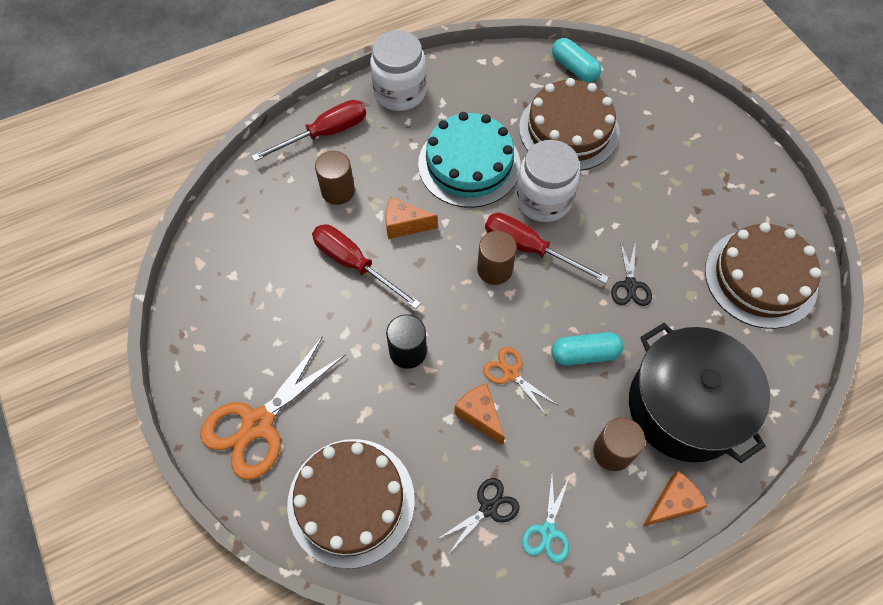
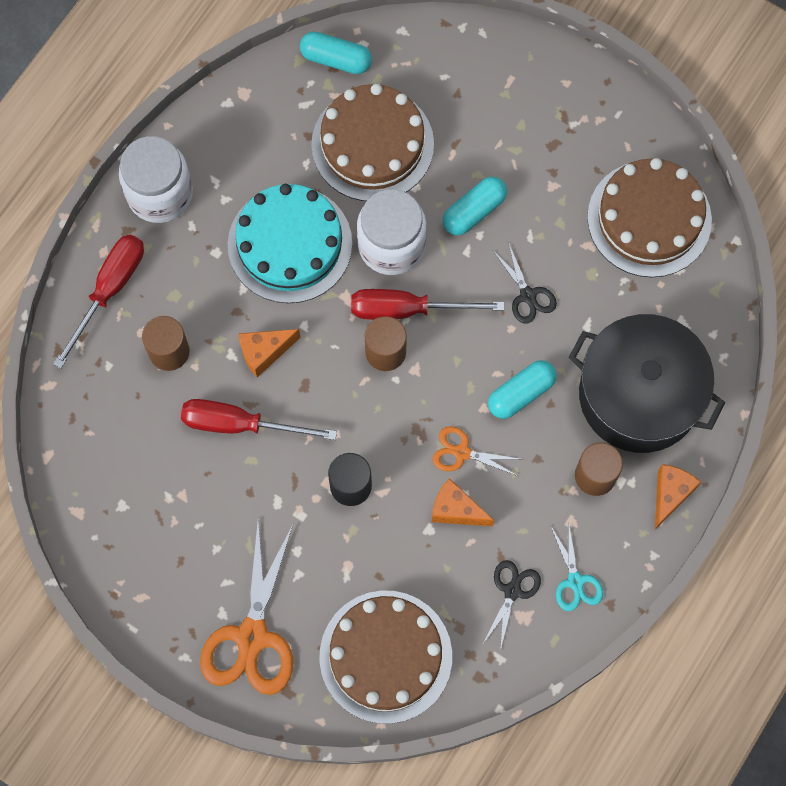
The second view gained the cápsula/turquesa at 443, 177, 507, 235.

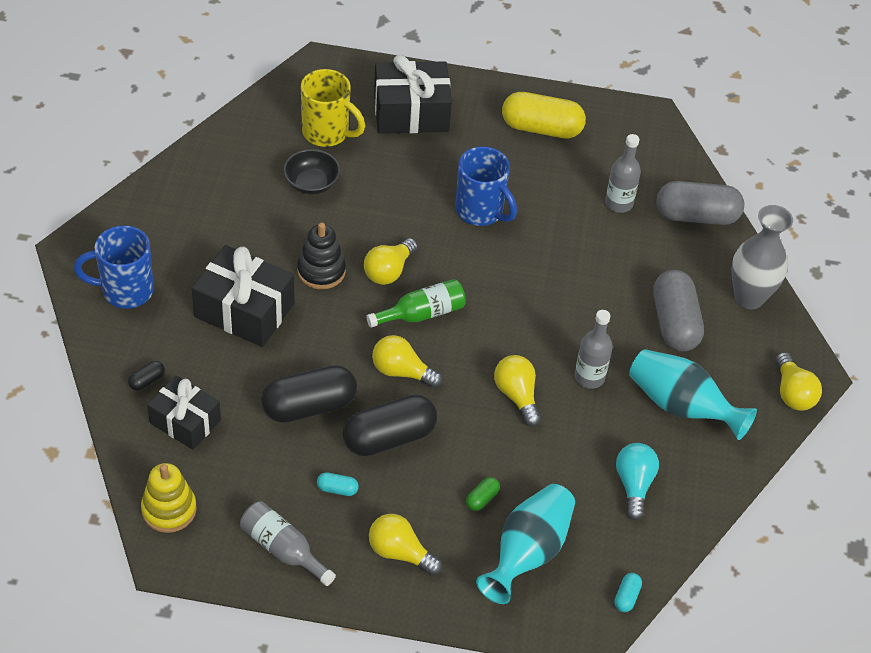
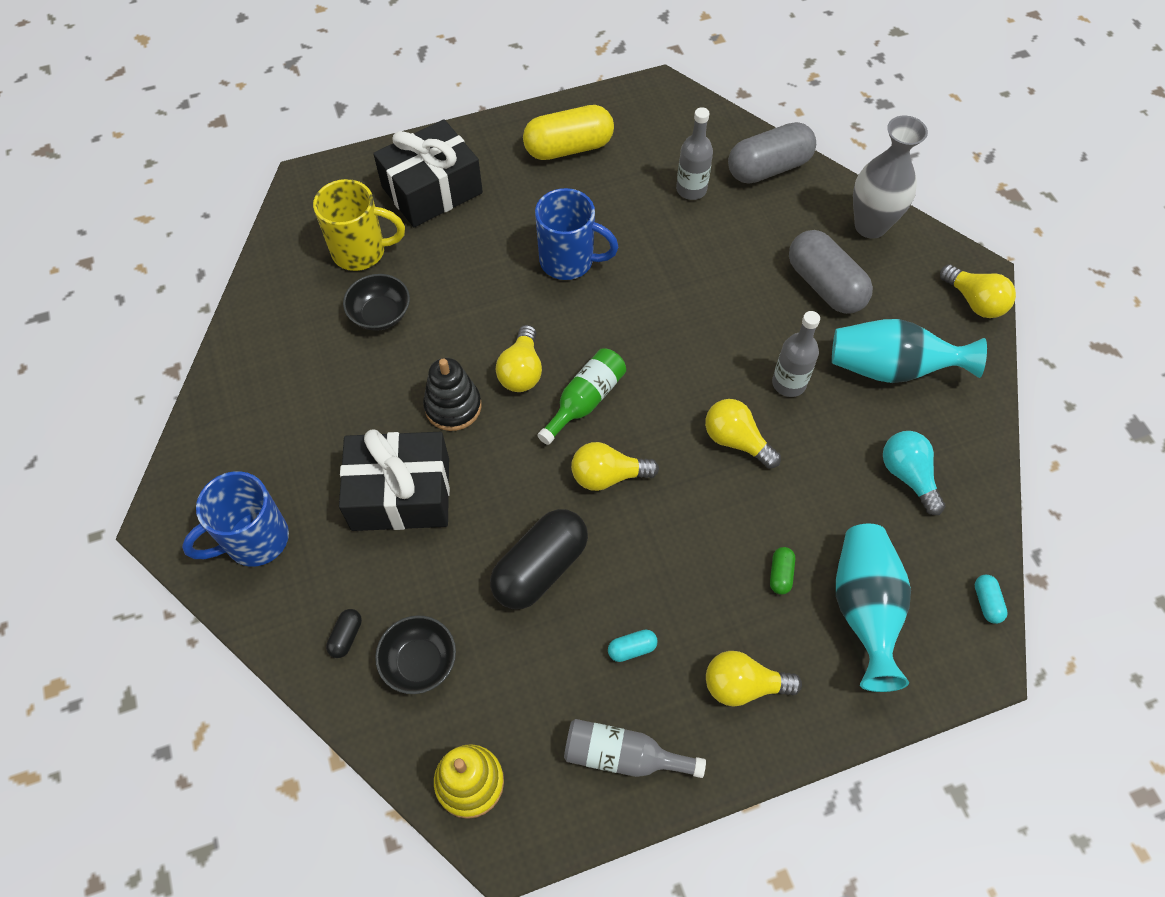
Where the regalo/negro stood at 147, 375, 221, 450, the cuenco/negro came to stand at 375, 615, 456, 694. The second view lost the cápsula/negro at 343, 394, 437, 456.

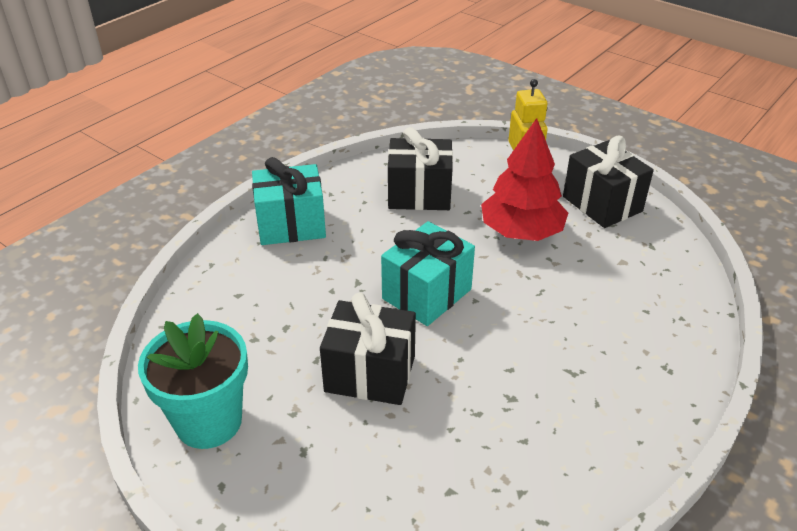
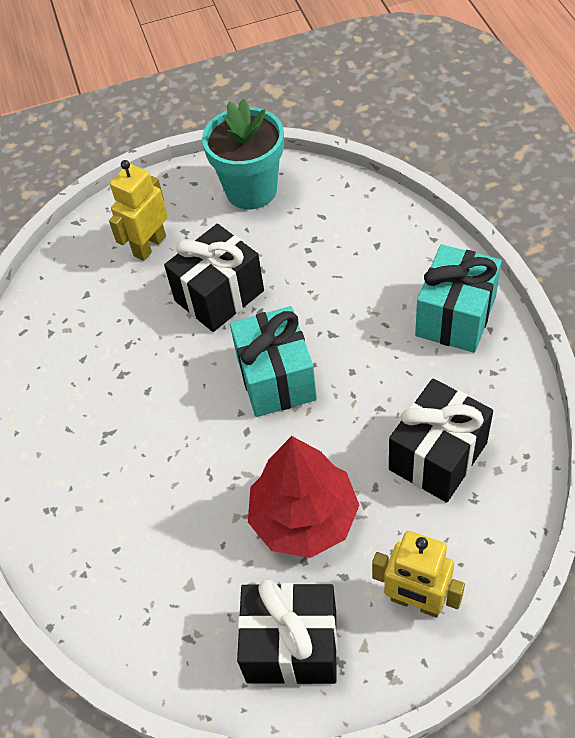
The second view gained the robot/amarillo at 109, 160, 168, 261.

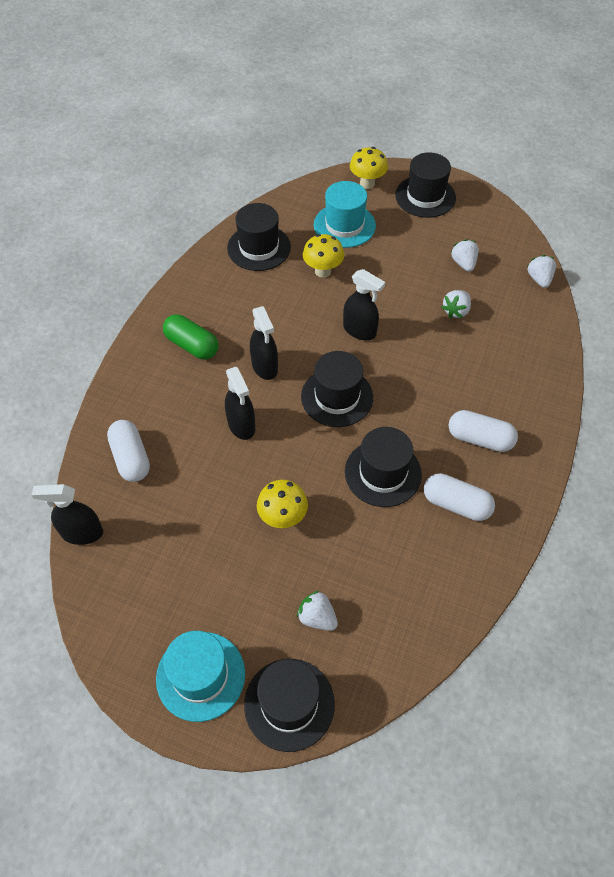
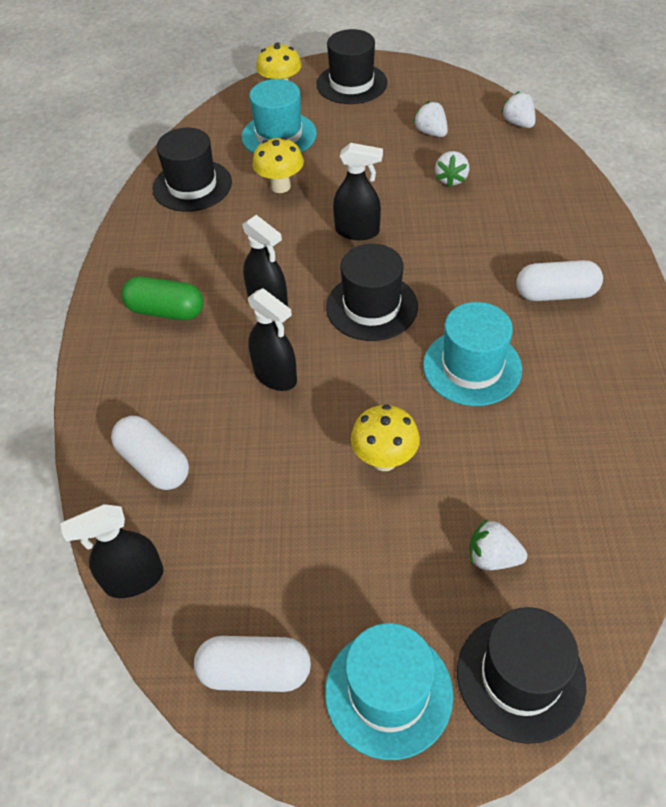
The cápsula/blanco ended up elsewhere, having gone from 424, 473, 495, 521 to 194, 636, 311, 692. What was the sombrero/negro at 345, 427, 422, 507 turned into the sombrero/turquesa at 423, 302, 522, 406.

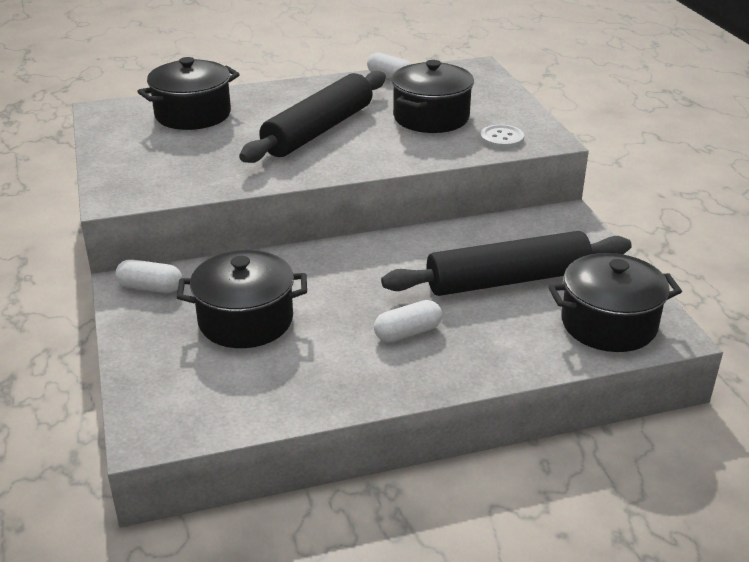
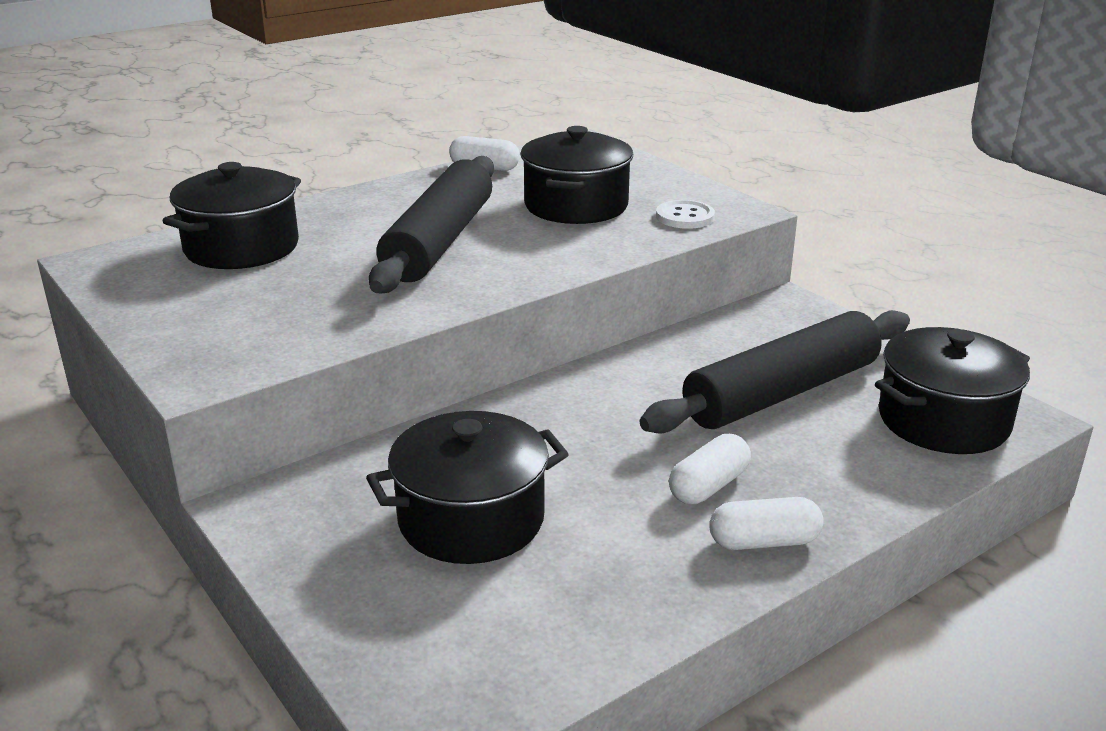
The cápsula/blanco ended up elsewhere, having gone from 115, 259, 182, 293 to 709, 497, 824, 550.

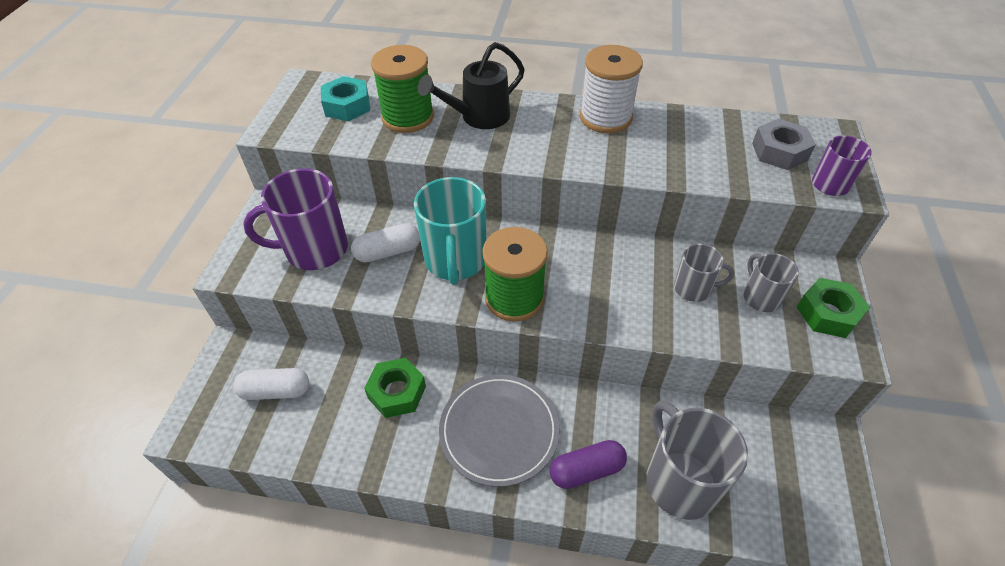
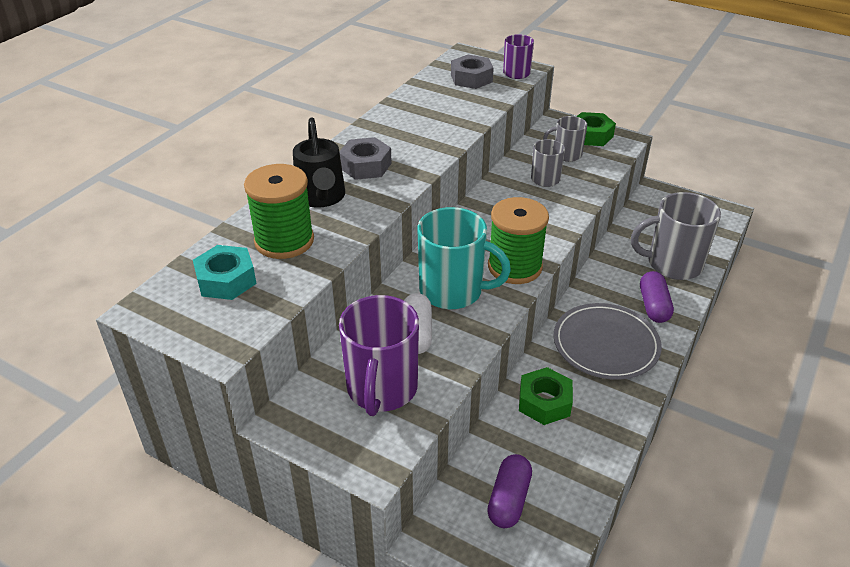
The second view gained the tuerca/gris at 339, 137, 392, 180. What was the cápsula/blanco at 234, 368, 309, 400 turned into the cápsula/morado at 487, 454, 532, 528. The second view lost the carrete/blanco at 580, 45, 643, 133.

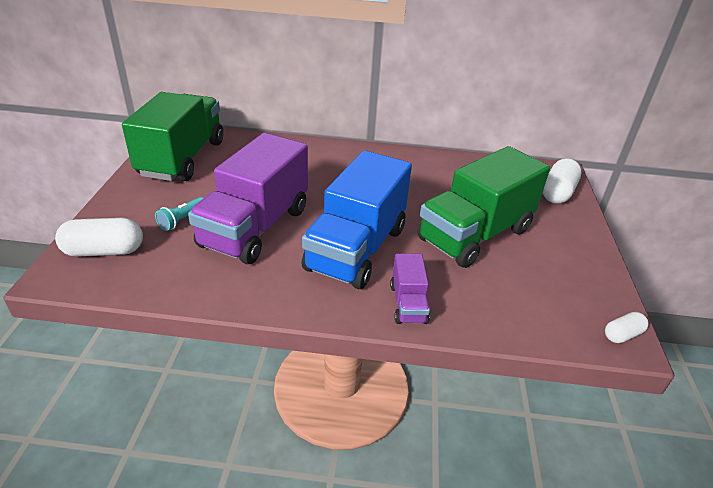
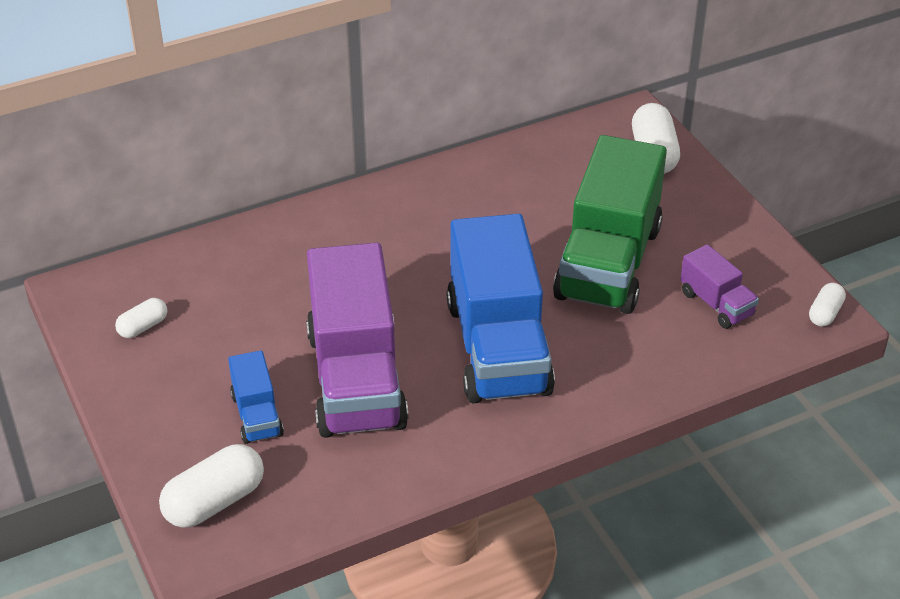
Where the camión/verde stood at 122, 92, 223, 181, the cápsula/blanco came to stand at 115, 298, 167, 338. Where the lámpara de mano/turquesa stood at 155, 197, 203, 231, the camión/azul came to stand at 228, 350, 284, 444. The camión/morado ended up elsewhere, having gone from 390, 253, 430, 324 to 680, 244, 759, 329.

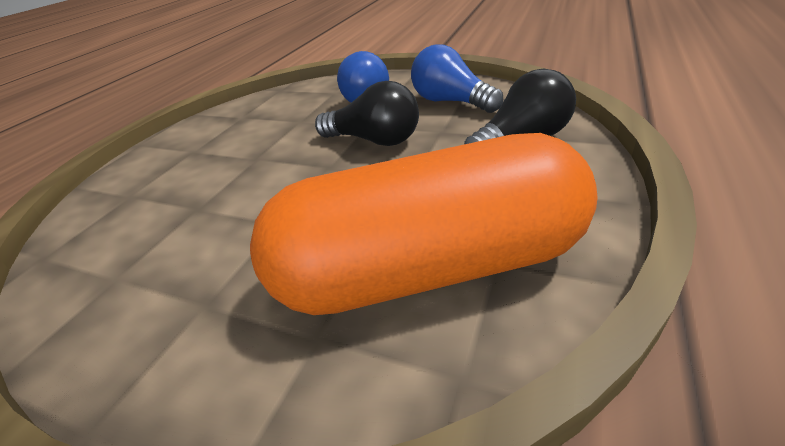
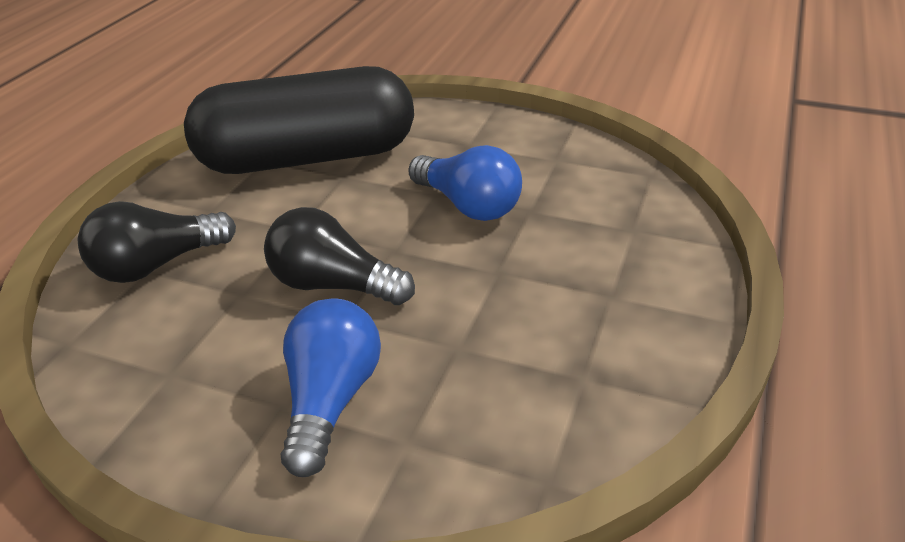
What was the cápsula/naranja at 250, 133, 598, 315 turned into the cápsula/negro at 184, 66, 414, 174. The bombilla/azul ended up elsewhere, having gone from 411, 44, 503, 113 to 408, 145, 522, 221.

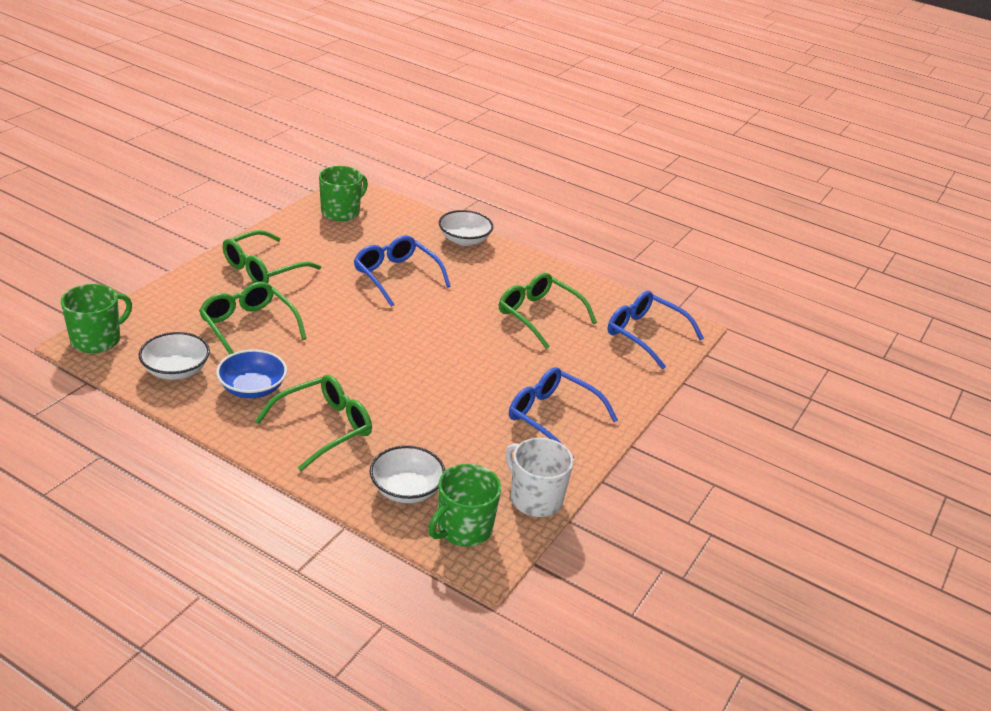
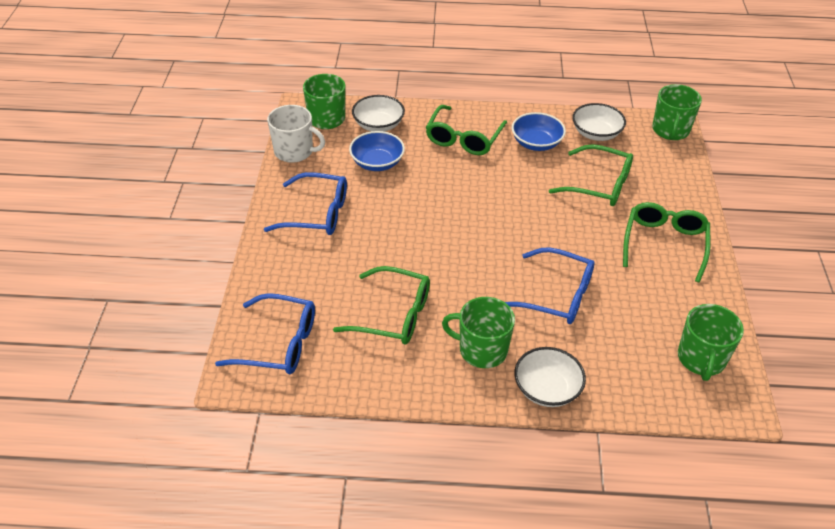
The second view gained the cuenco/azul at 349, 131, 405, 171. The second view gained the taza/verde at 442, 297, 515, 368.

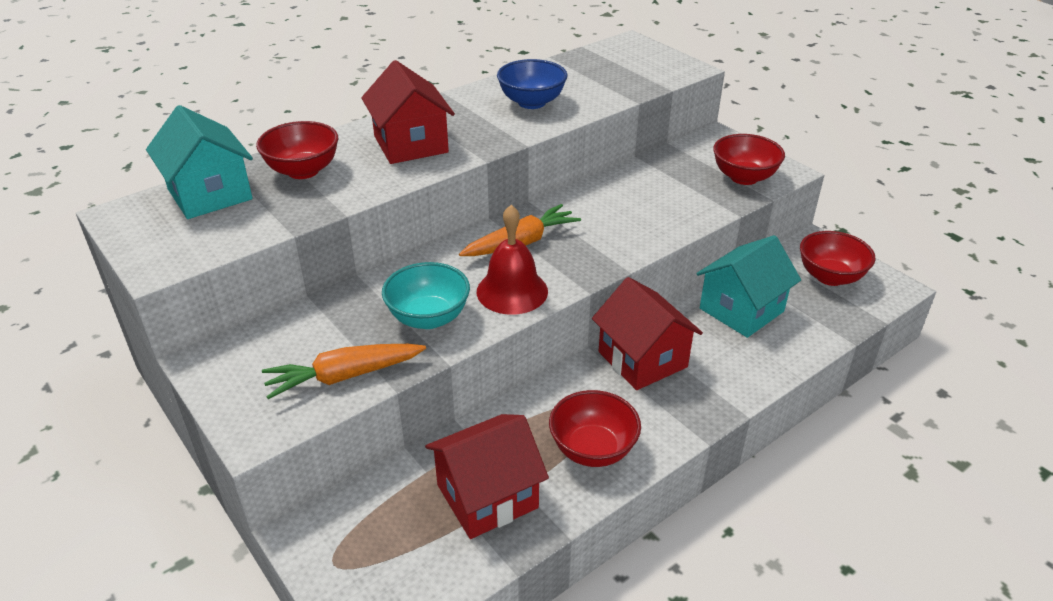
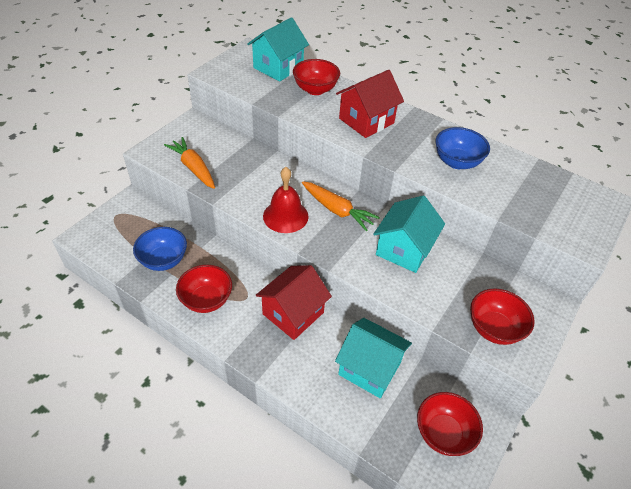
Where the casa/rojo stood at 425, 414, 549, 539, the cuenco/azul came to stand at 133, 227, 187, 271. The second view gained the casa/turquesa at 373, 195, 445, 273. The second view lost the cuenco/turquesa at 382, 262, 470, 329.

